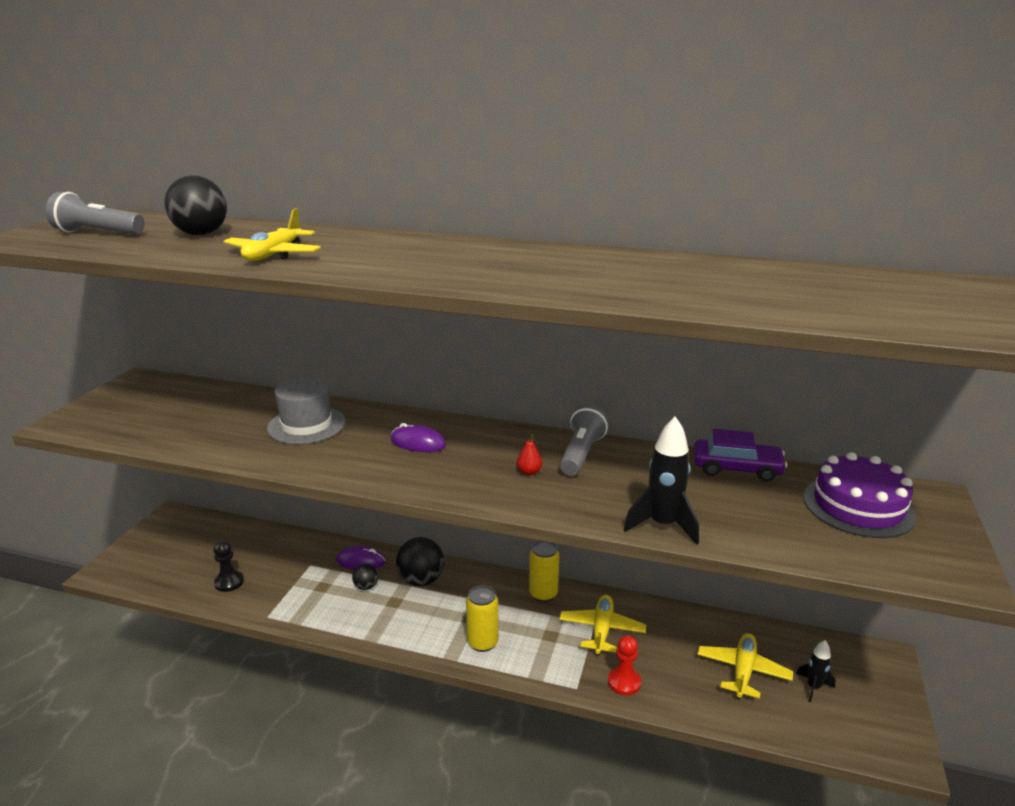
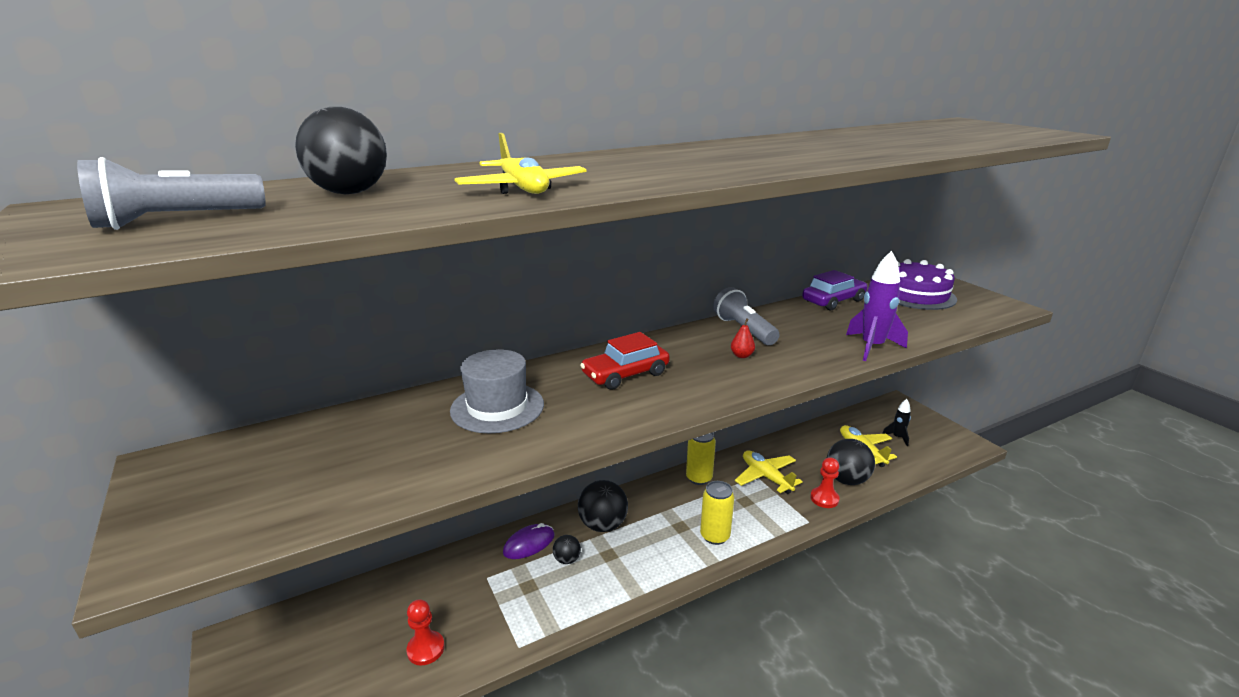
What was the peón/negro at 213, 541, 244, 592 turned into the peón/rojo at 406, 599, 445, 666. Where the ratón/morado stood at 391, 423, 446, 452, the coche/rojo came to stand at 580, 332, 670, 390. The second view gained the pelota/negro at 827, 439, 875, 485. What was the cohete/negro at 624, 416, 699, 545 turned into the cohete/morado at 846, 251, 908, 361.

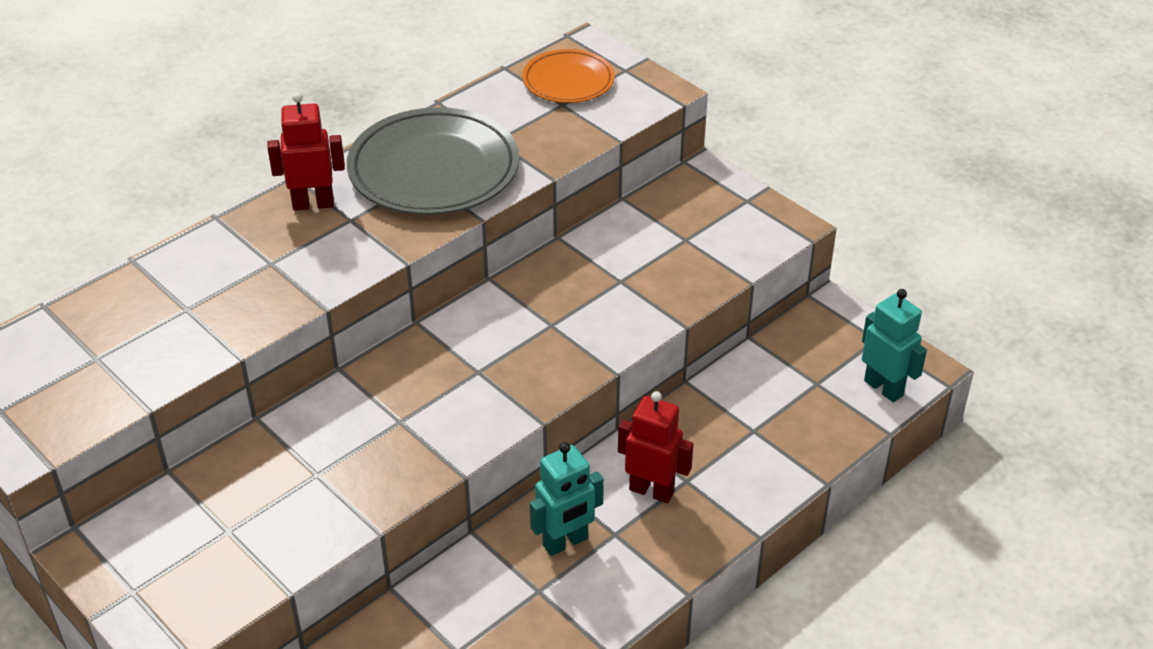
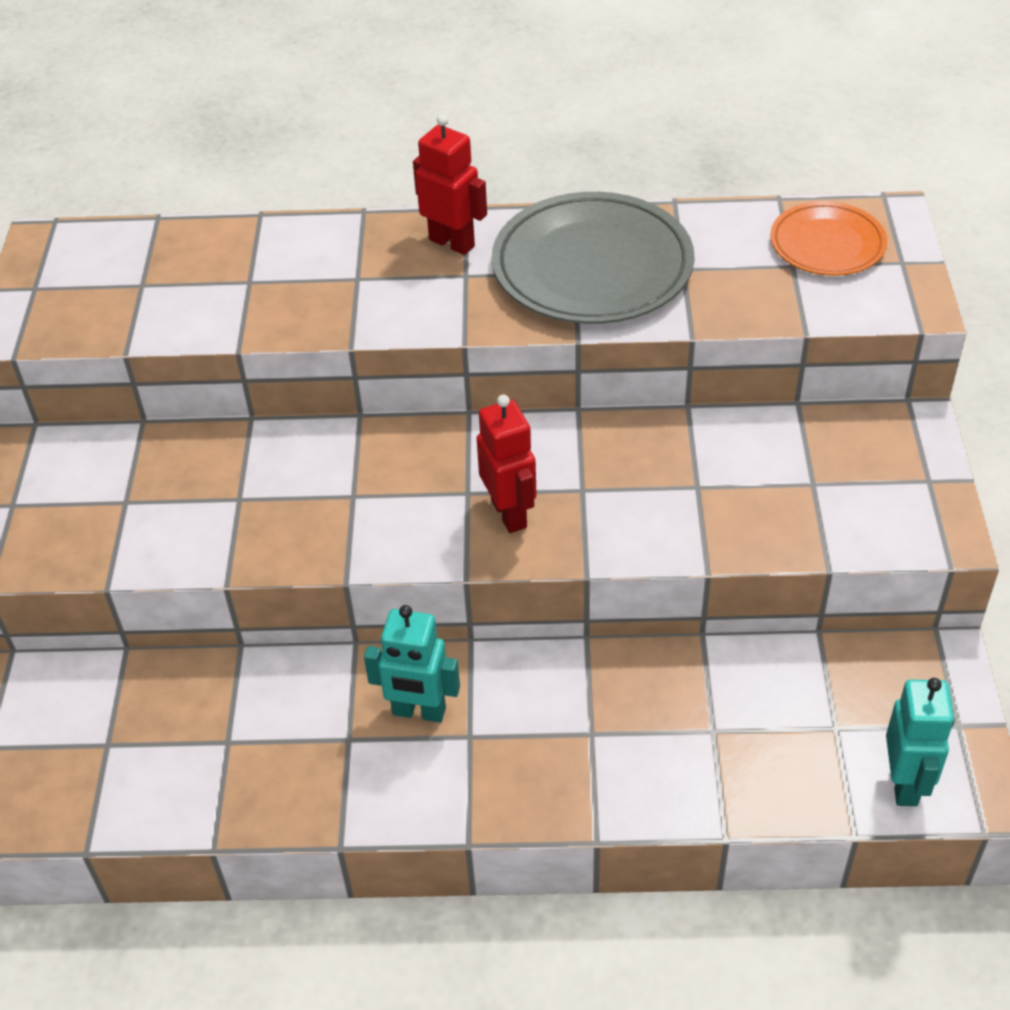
The robot/rojo ended up elsewhere, having gone from 618, 391, 693, 503 to 477, 395, 537, 533.

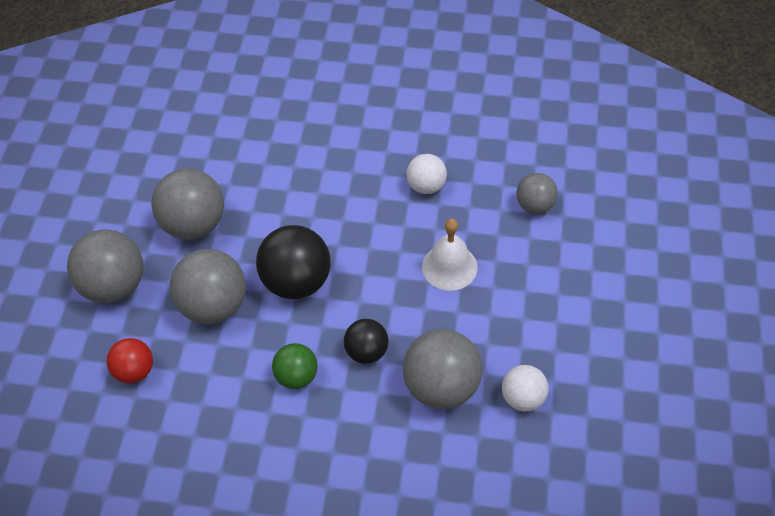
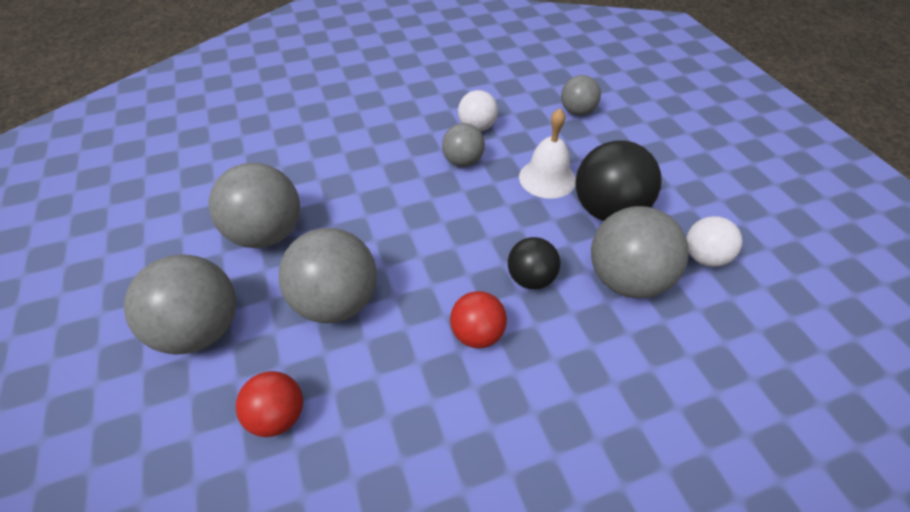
The second view gained the pelota/gris at 442, 123, 485, 167. What was the pelota/verde at 272, 343, 318, 389 turned into the pelota/rojo at 450, 291, 507, 348. The pelota/negro ended up elsewhere, having gone from 256, 225, 331, 299 to 575, 140, 661, 221.

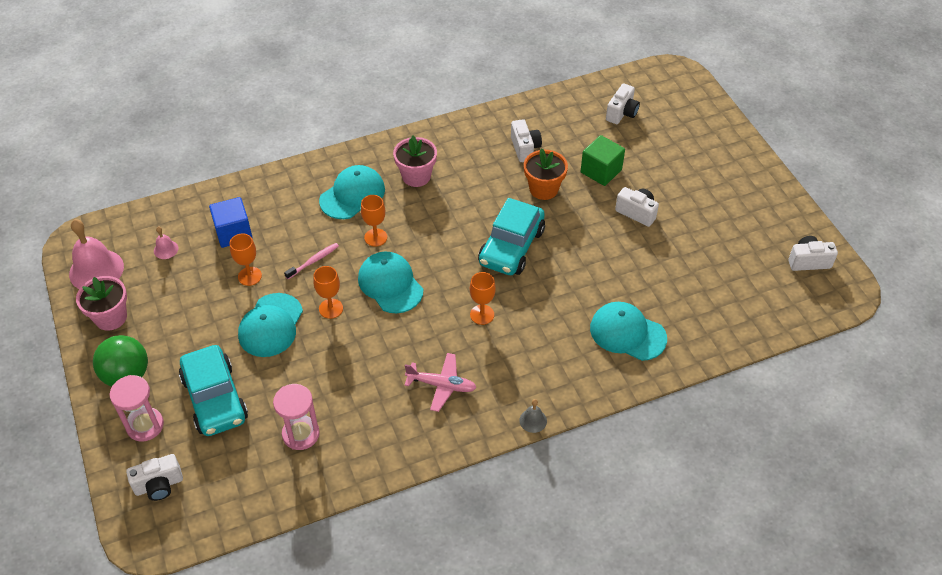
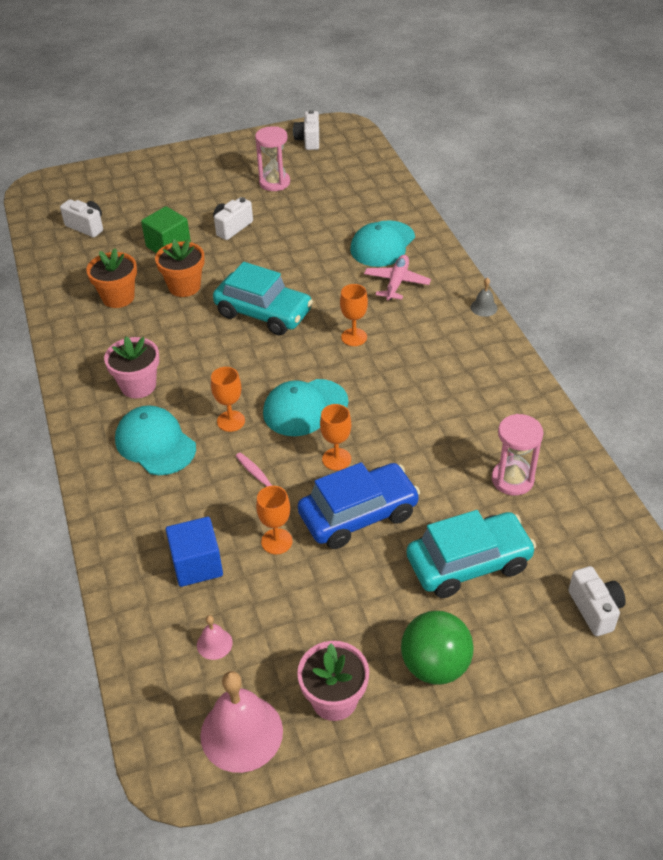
Where the cámara/blanco stood at 511, 119, 542, 162, the maceta/naranja came to stand at 86, 248, 137, 308. The reloj de arena/rosa ended up elsewhere, having gone from 110, 375, 164, 441 to 255, 126, 290, 191. Where the gorra/turquesa stood at 238, 293, 303, 357, the coche/azul came to stand at 298, 462, 420, 549. The avión/rosa ended up elsewhere, having gone from 404, 353, 476, 412 to 364, 255, 431, 300.

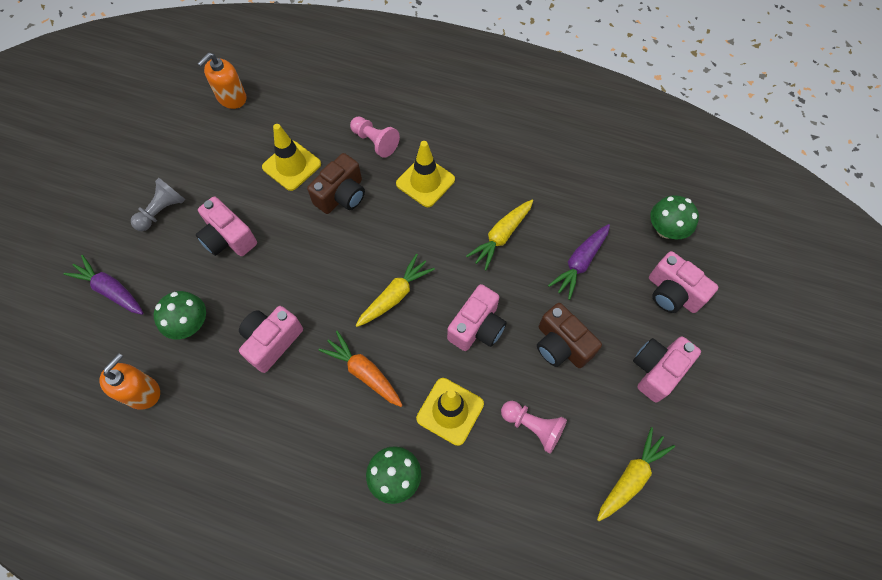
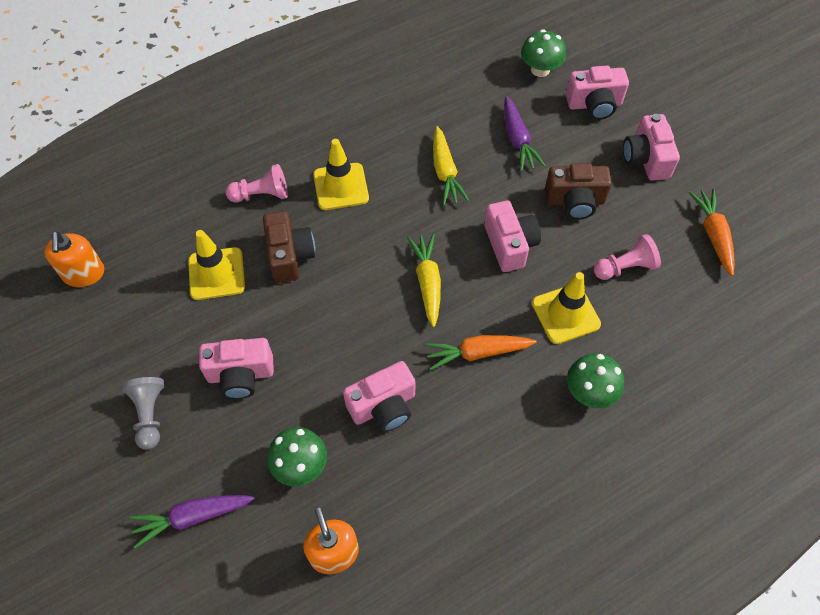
The cámara/rosa at 239, 306, 303, 373 ended up facing another way, 105 degrees counterclockwise from before. What was the zanahoria/amarillo at 597, 427, 675, 521 turned into the zanahoria/naranja at 689, 189, 735, 276.

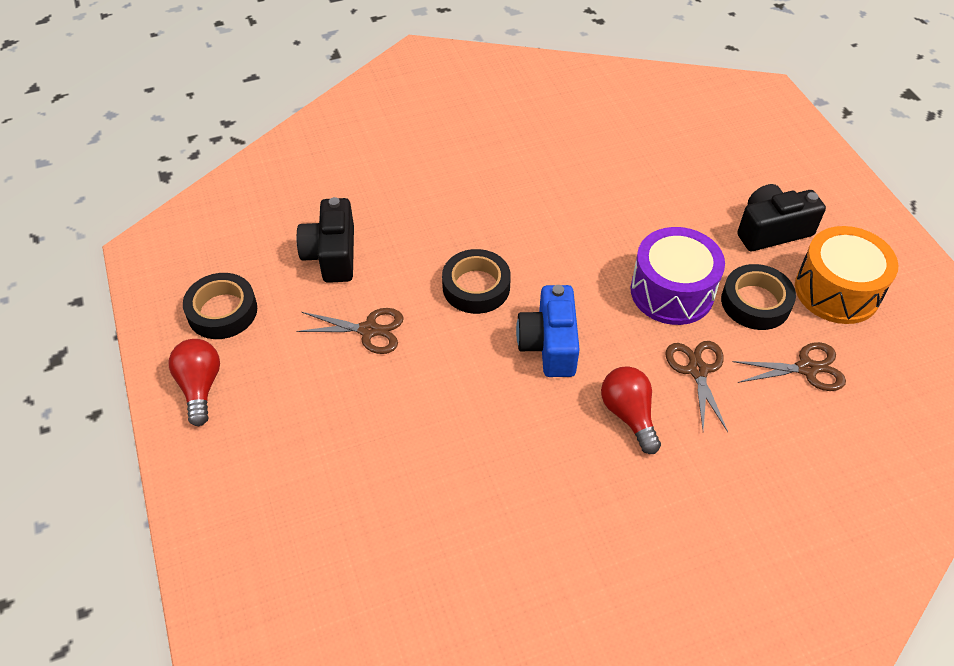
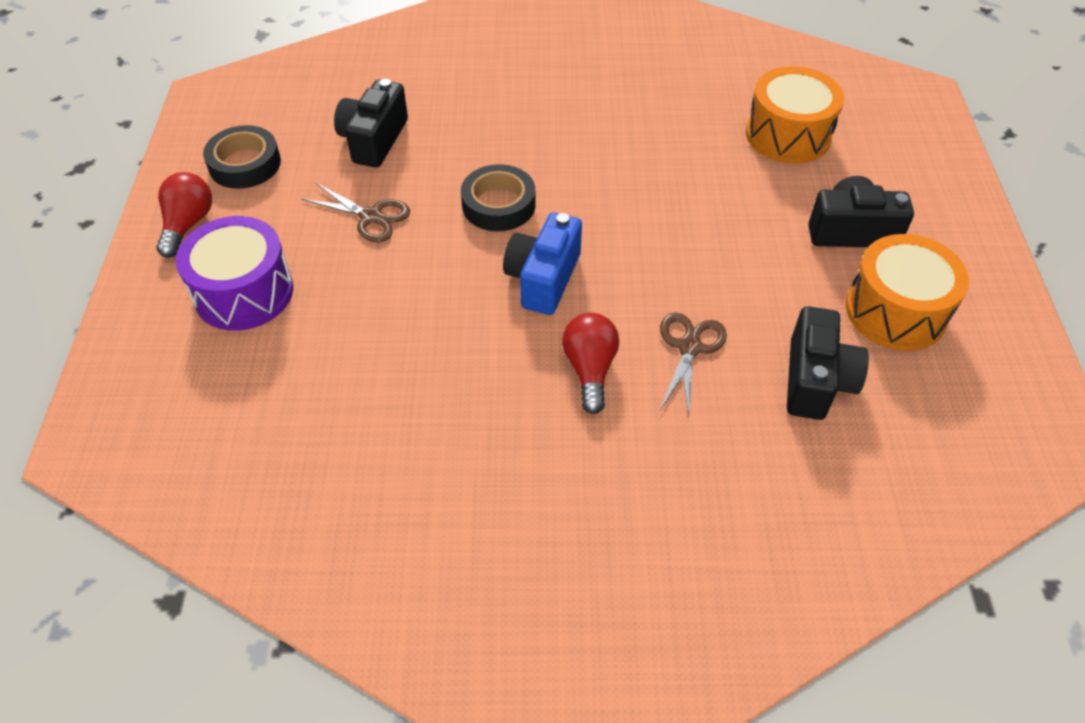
The tambor/morado ended up elsewhere, having gone from 630, 227, 725, 325 to 176, 216, 293, 331. The second view gained the tambor/naranja at 746, 66, 844, 164. Where the tijeras/marrón stood at 732, 342, 846, 391, the cámara/negro came to stand at 787, 306, 869, 420. The second view lost the cinta adhesiva/negro at 721, 264, 796, 330.

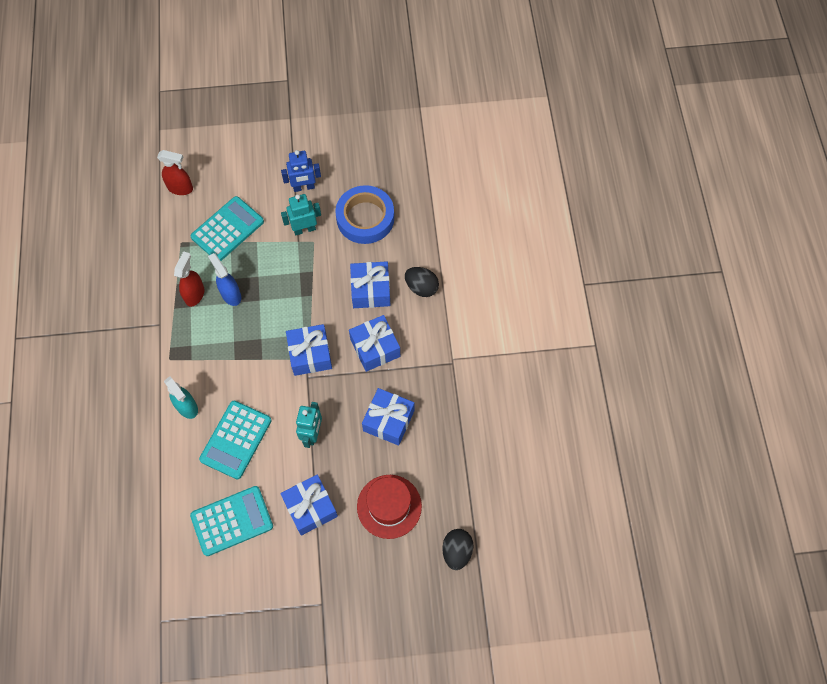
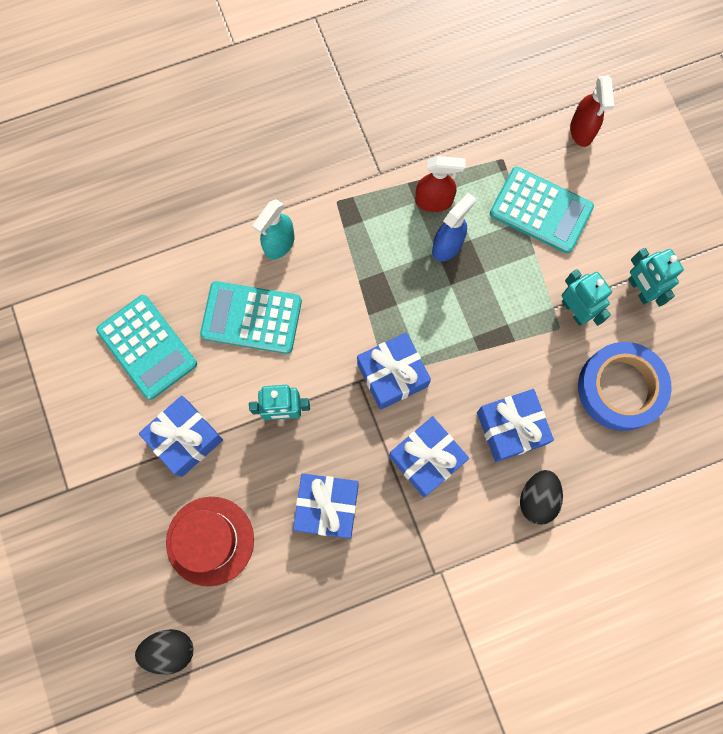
What was the robot/azul at 281, 150, 321, 192 turned into the robot/turquesa at 628, 248, 684, 307.

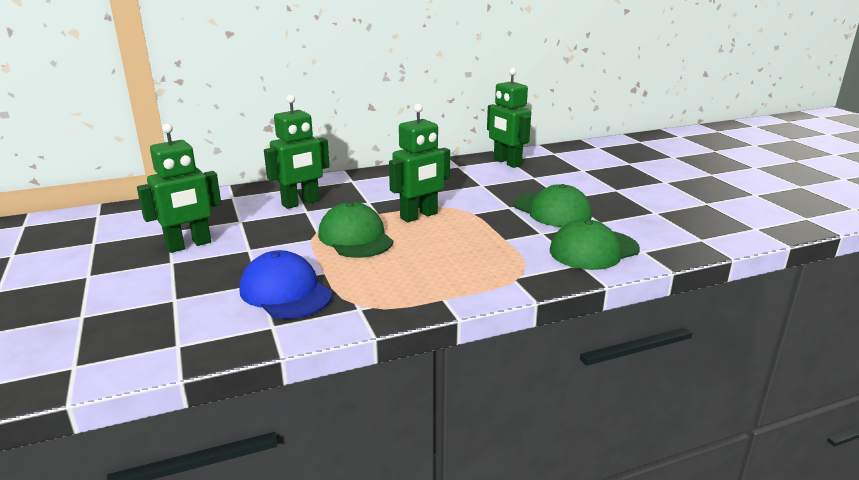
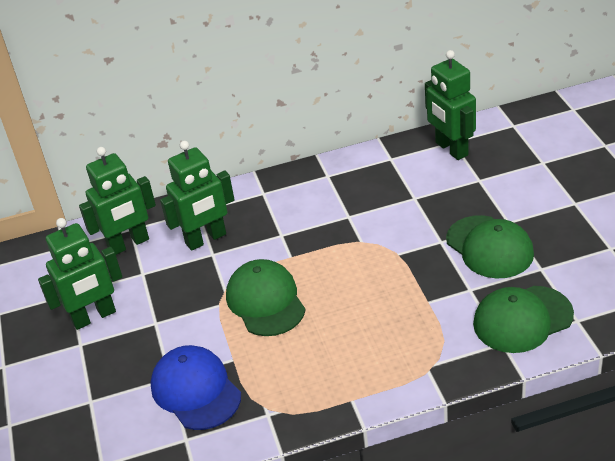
The robot/verde ended up elsewhere, having gone from 389, 104, 450, 222 to 79, 147, 156, 255.

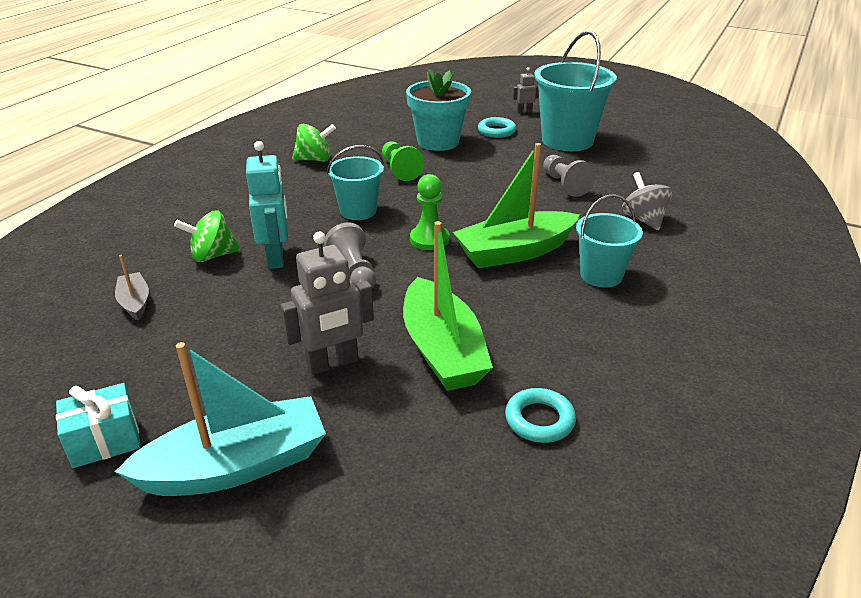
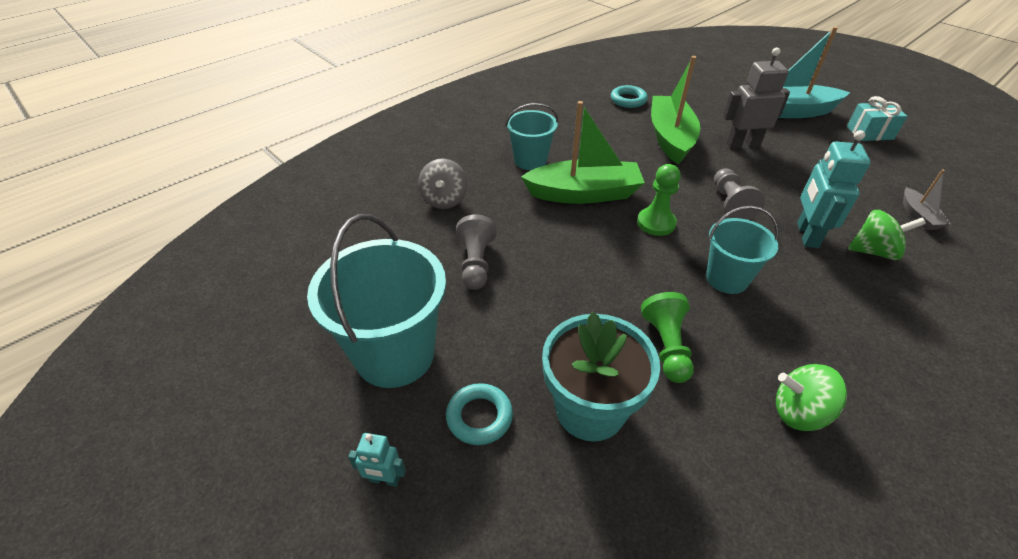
What was the robot/gris at 513, 67, 539, 113 turned into the robot/turquesa at 348, 433, 406, 487.

